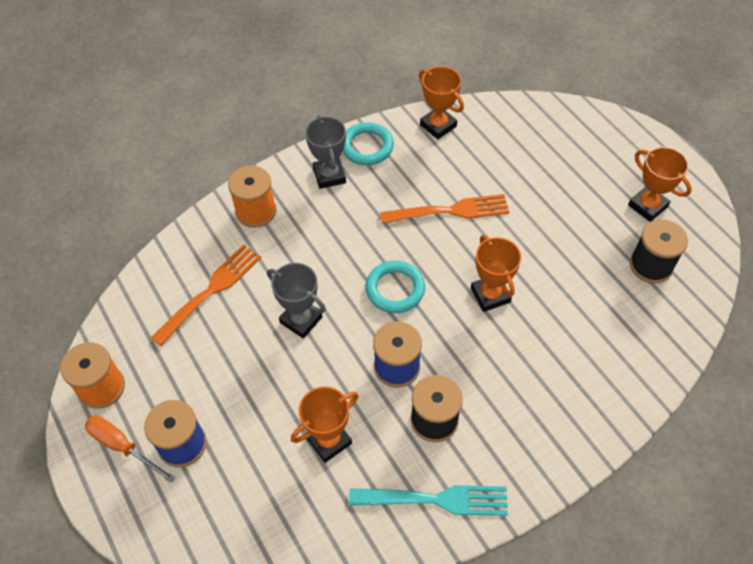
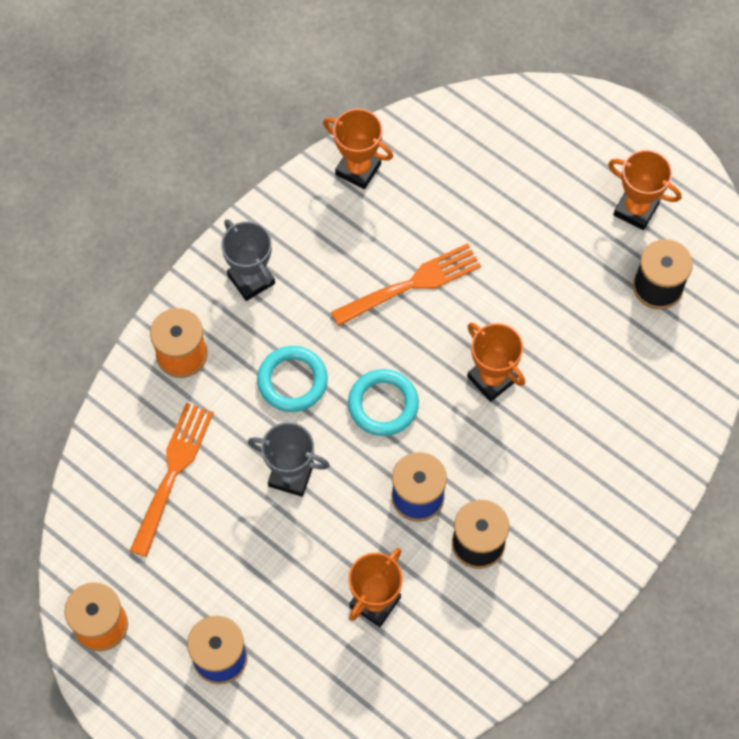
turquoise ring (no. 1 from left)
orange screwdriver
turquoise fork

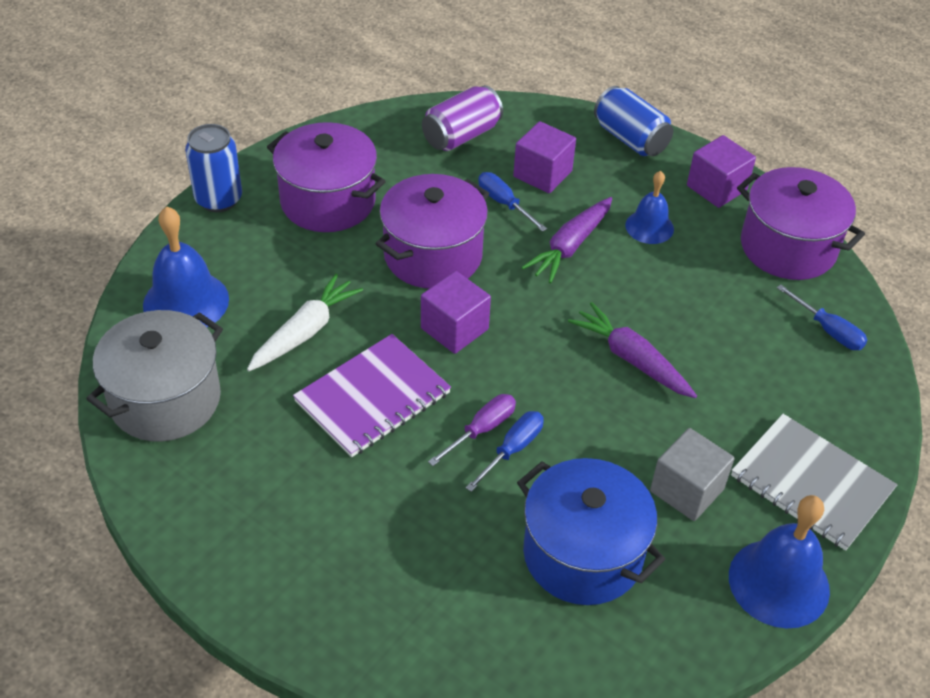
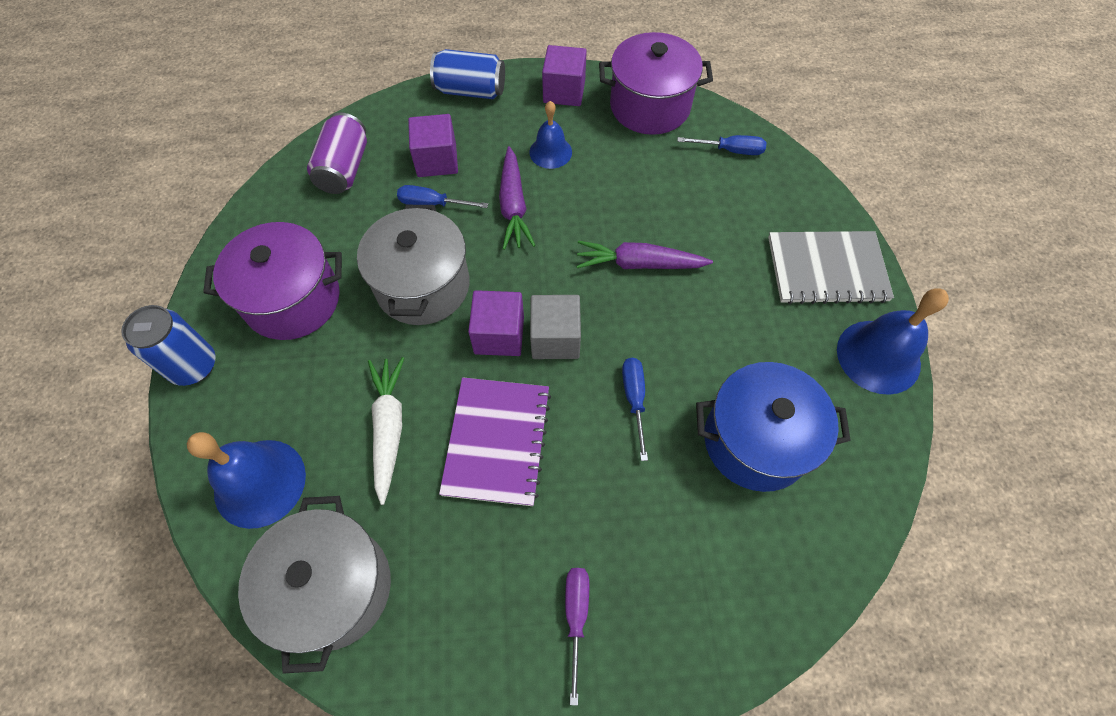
grey pot (no. 2 from left)
purple screwdriver
grey cube

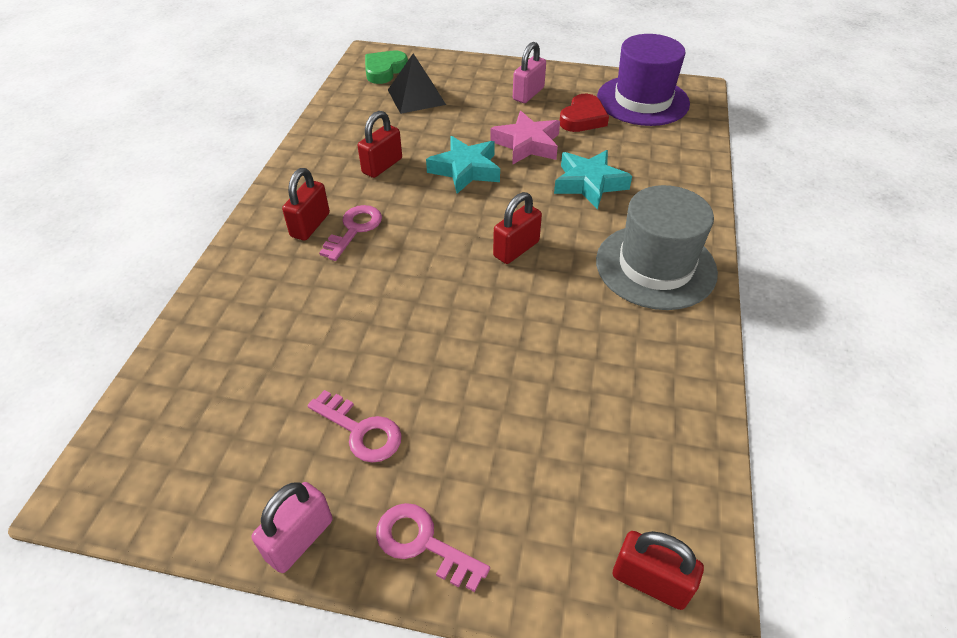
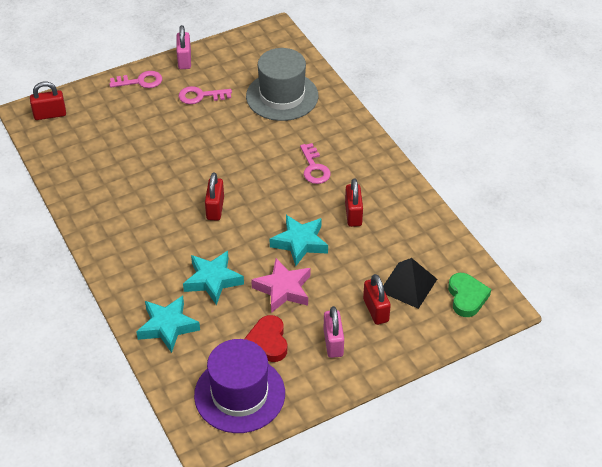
red padlock (no. 4 from left)
grey hat
turquoise star (no. 1 from left)

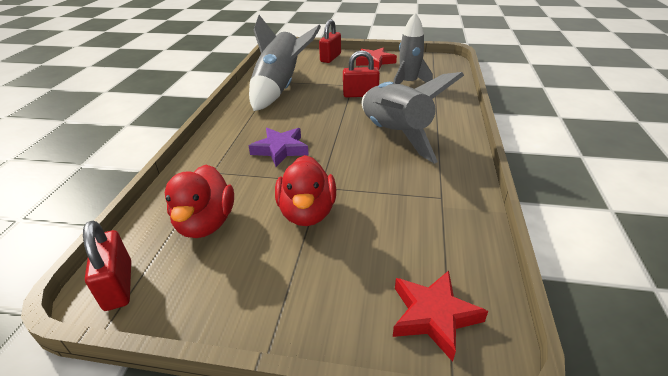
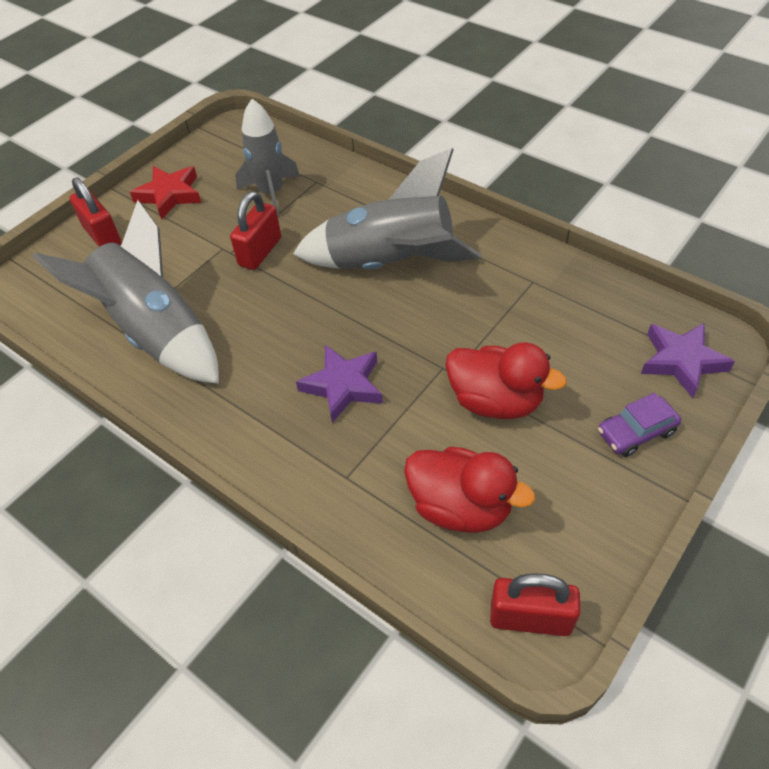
purple star (no. 2 from left)
purple car

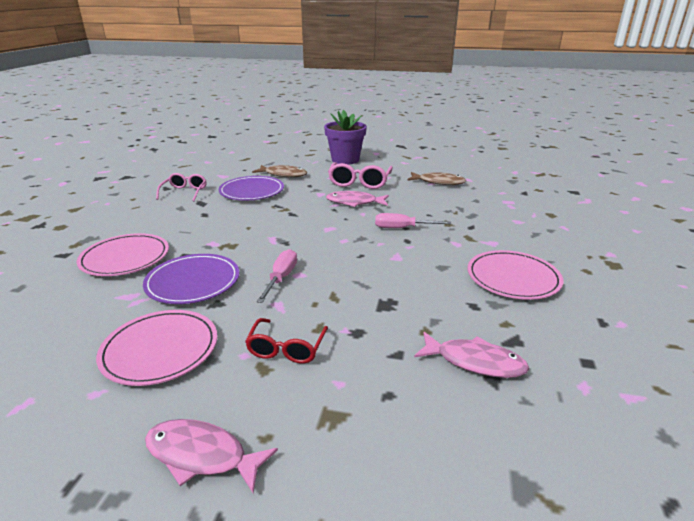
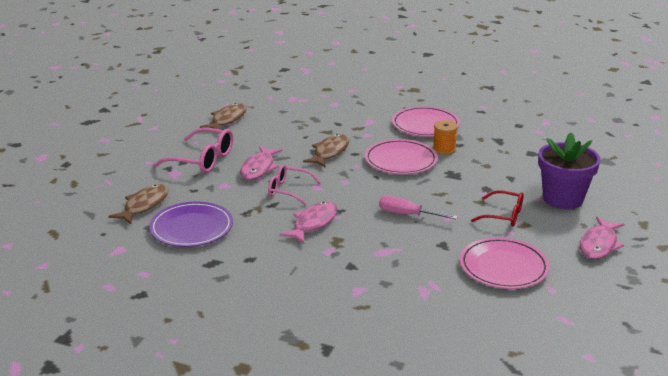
purple flower pot
pink glasses (no. 2 from left)
brown fish (no. 3 from left)
pink plate (no. 1 from left)
purple plate (no. 1 from left in the first image)
pink fish (no. 2 from left)
orange spool

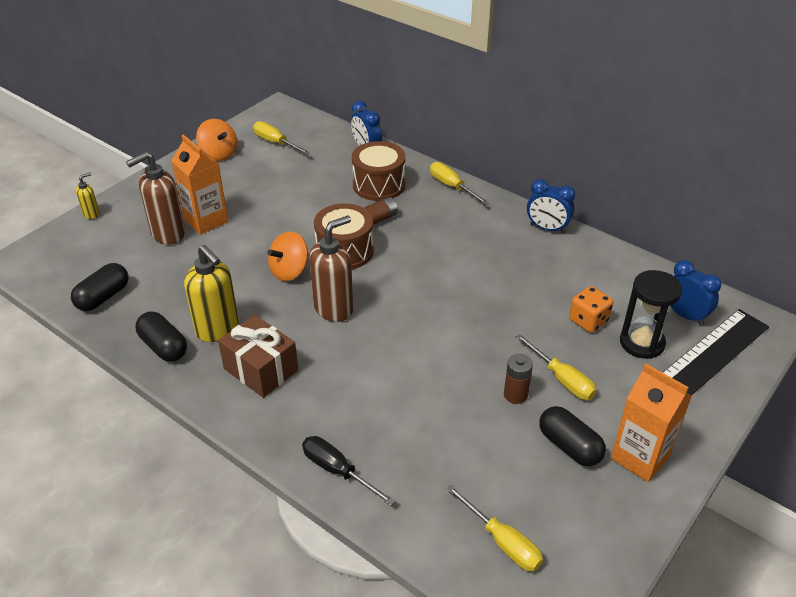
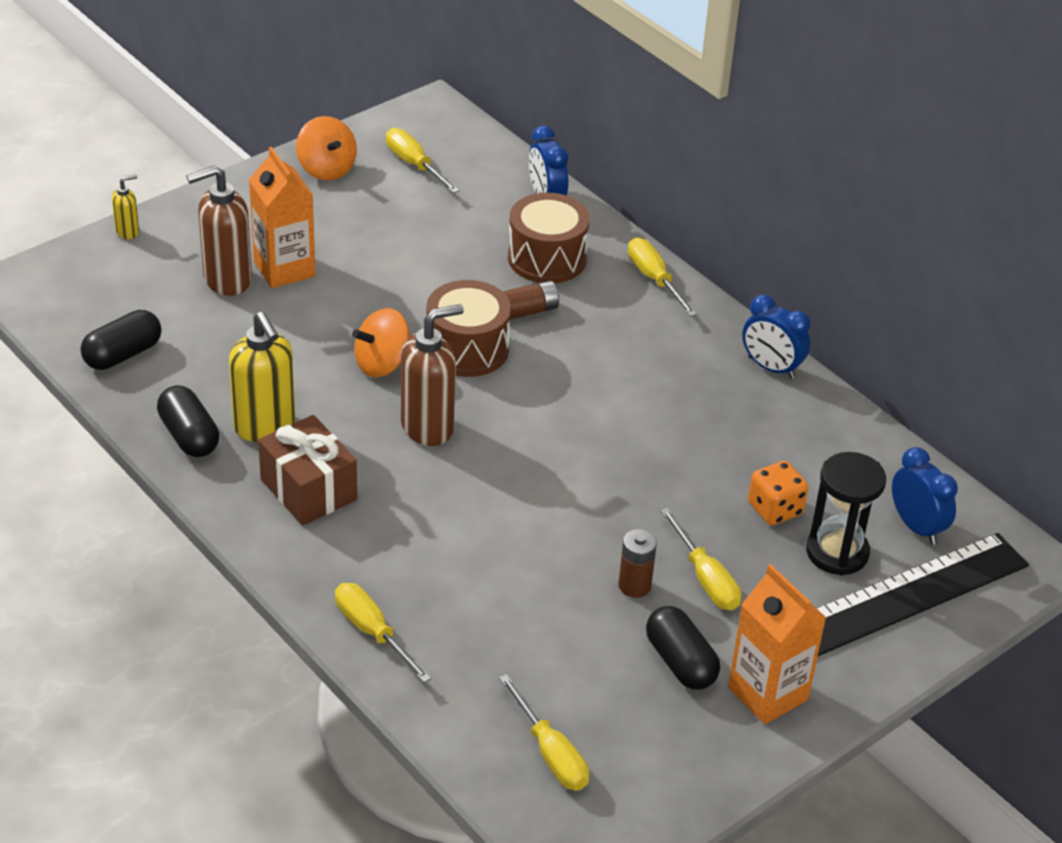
yellow screwdriver (no. 1 from left)

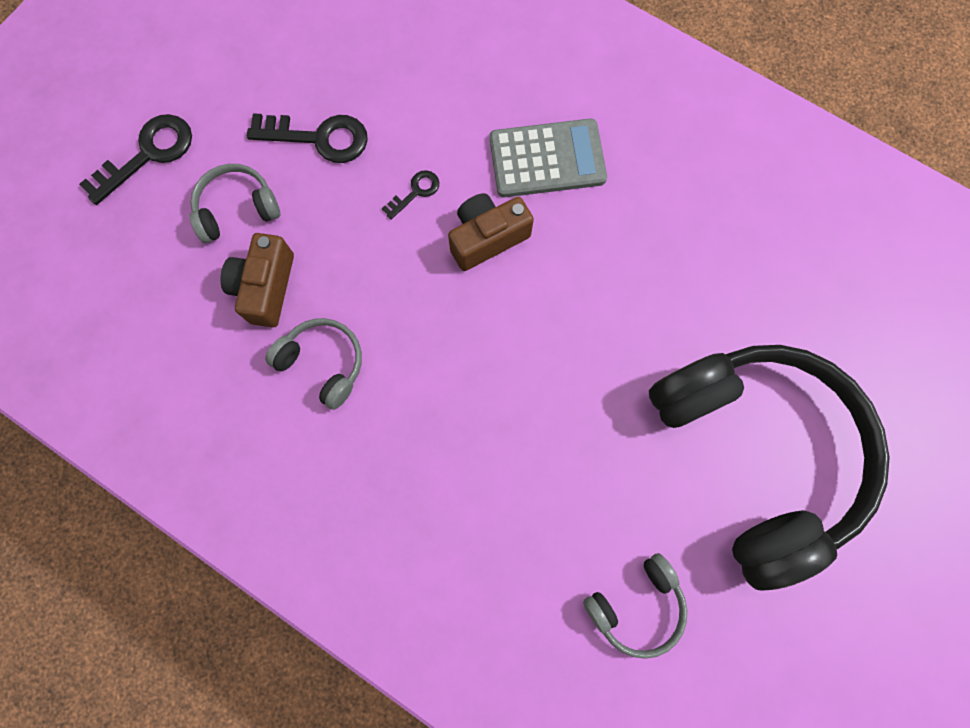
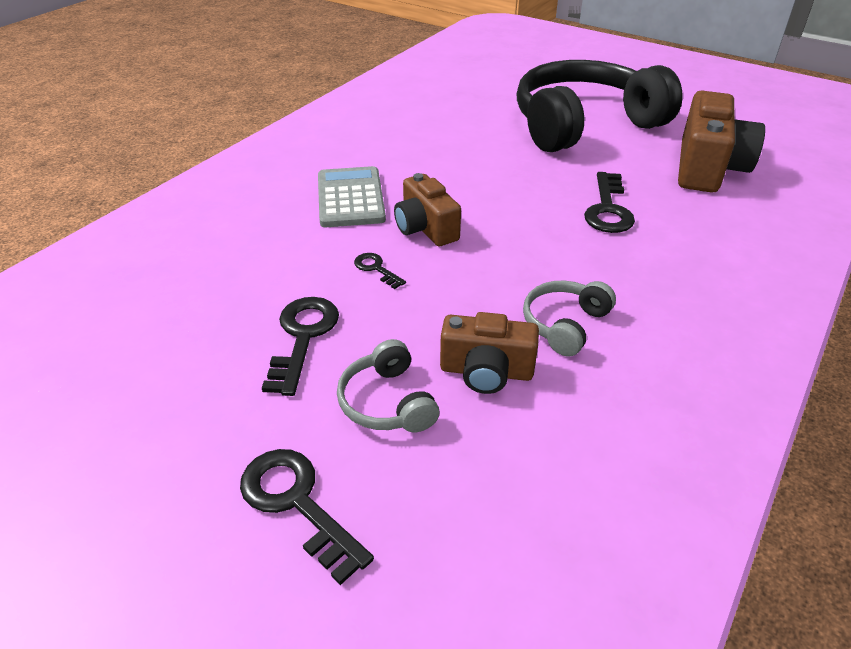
brown camera (no. 3 from left)
black key (no. 4 from left)

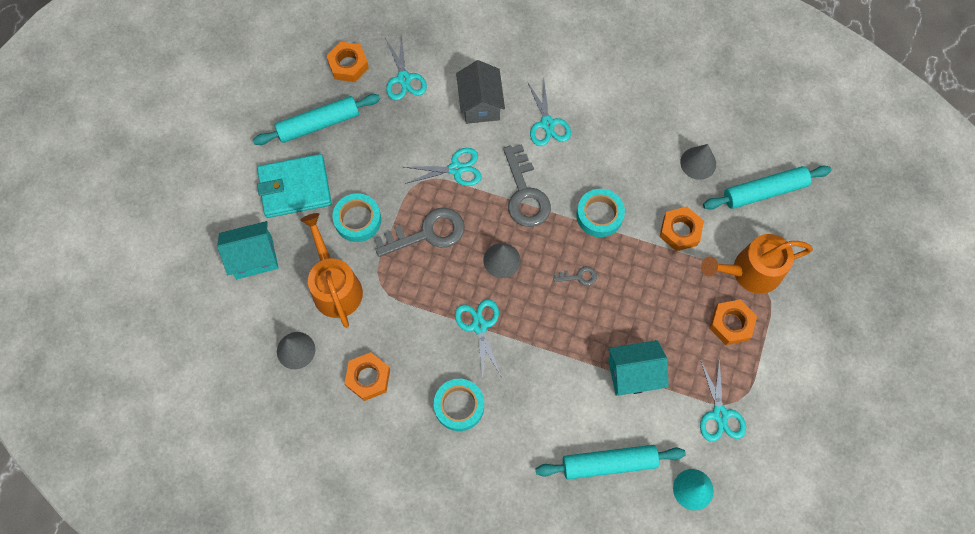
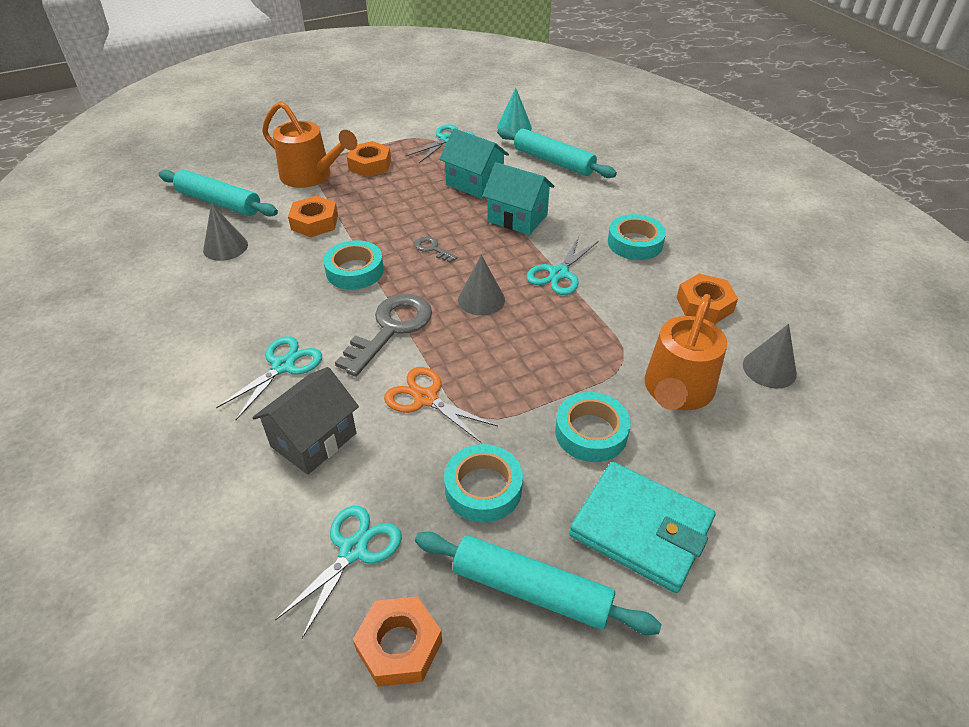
orange scissors
grey key (no. 1 from left in the first image)
turquoise house (no. 2 from left)
turquoise tape (no. 2 from left)

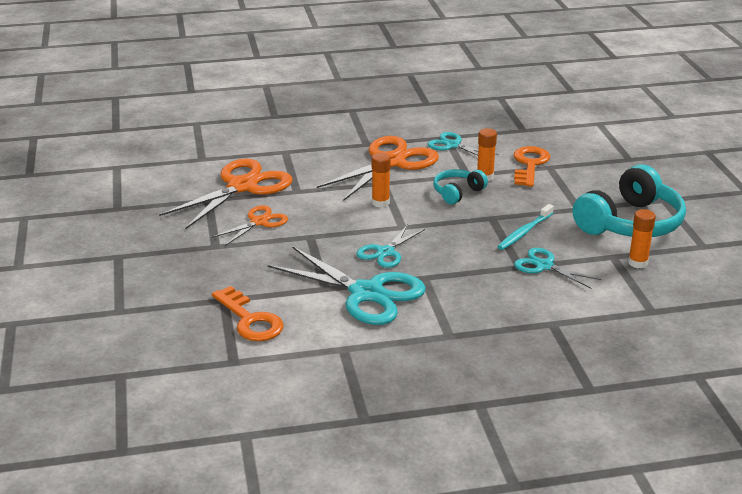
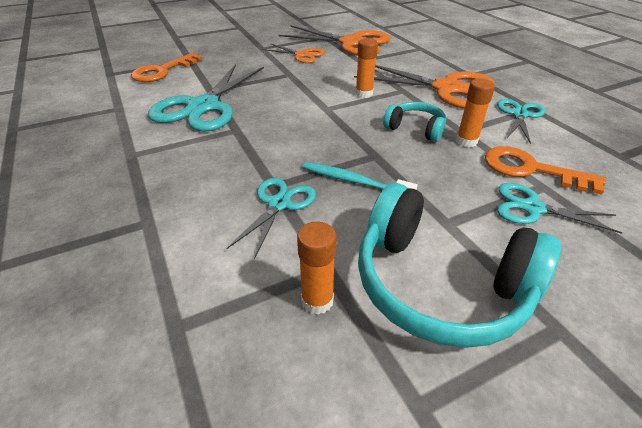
orange key (no. 2 from left)
turquoise scissors (no. 4 from left)

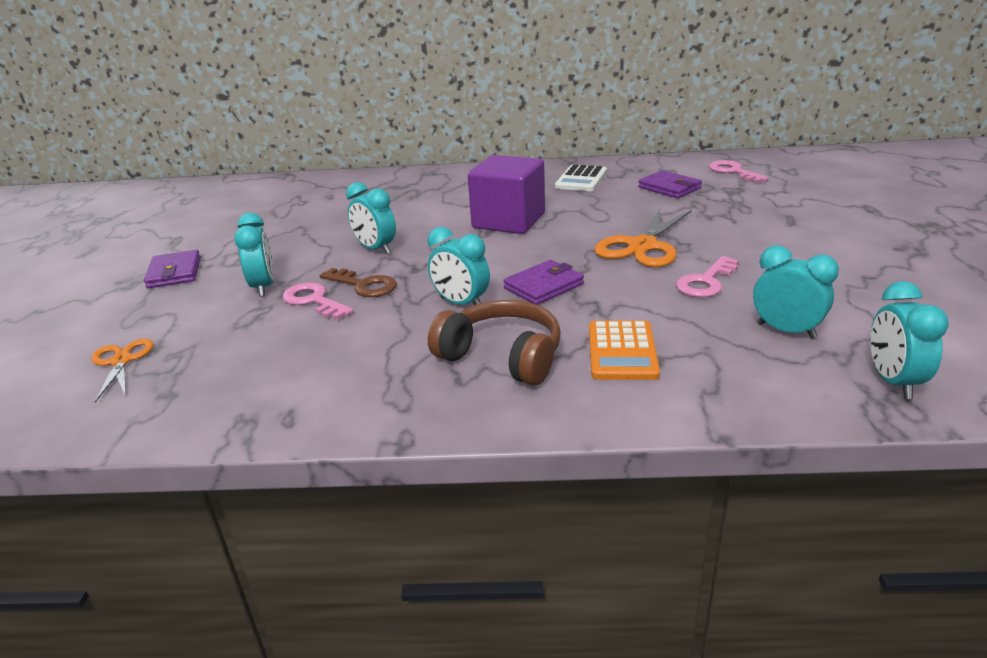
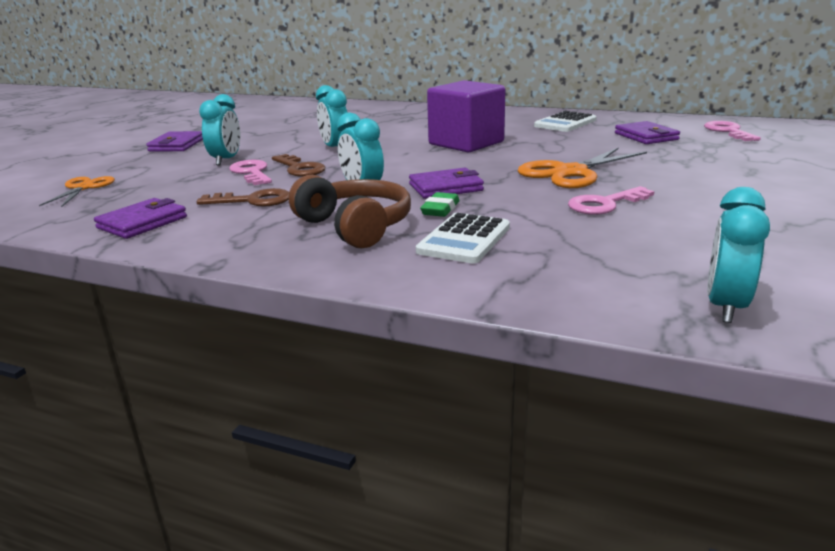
turquoise clock (no. 4 from left in the first image)
white calculator (no. 1 from left)
brown key (no. 1 from left)
green eraser
purple wallet (no. 1 from left)

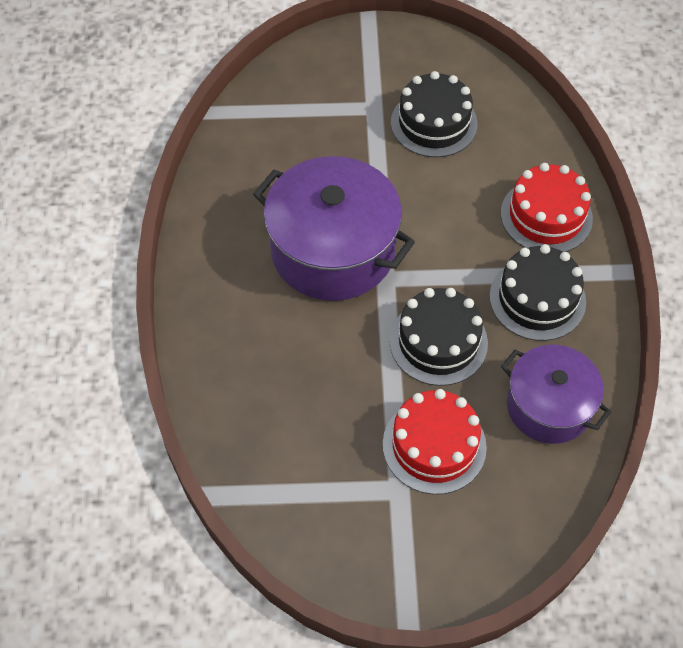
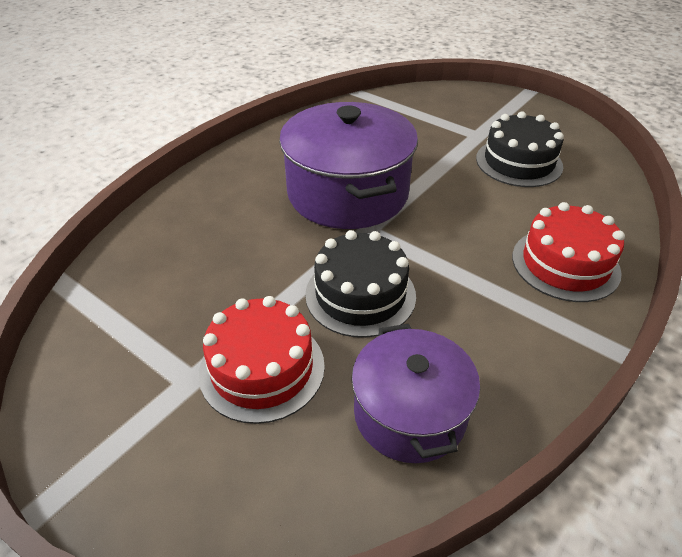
black cake (no. 3 from left in the first image)

